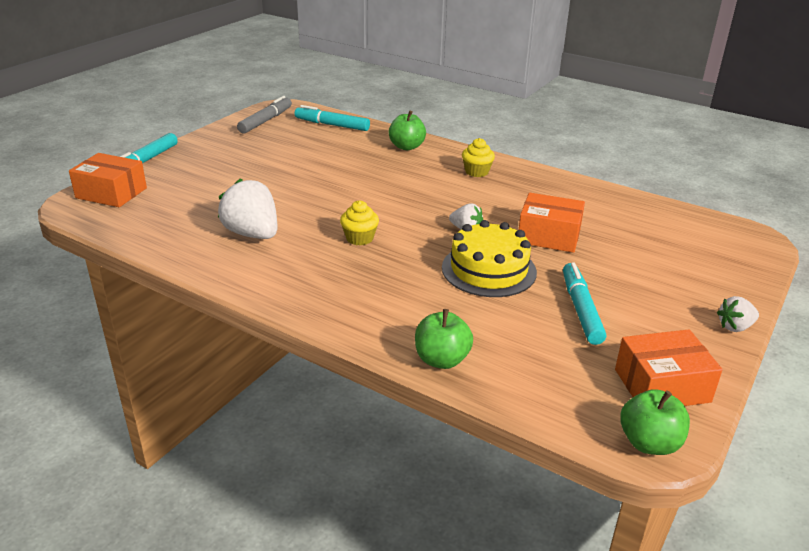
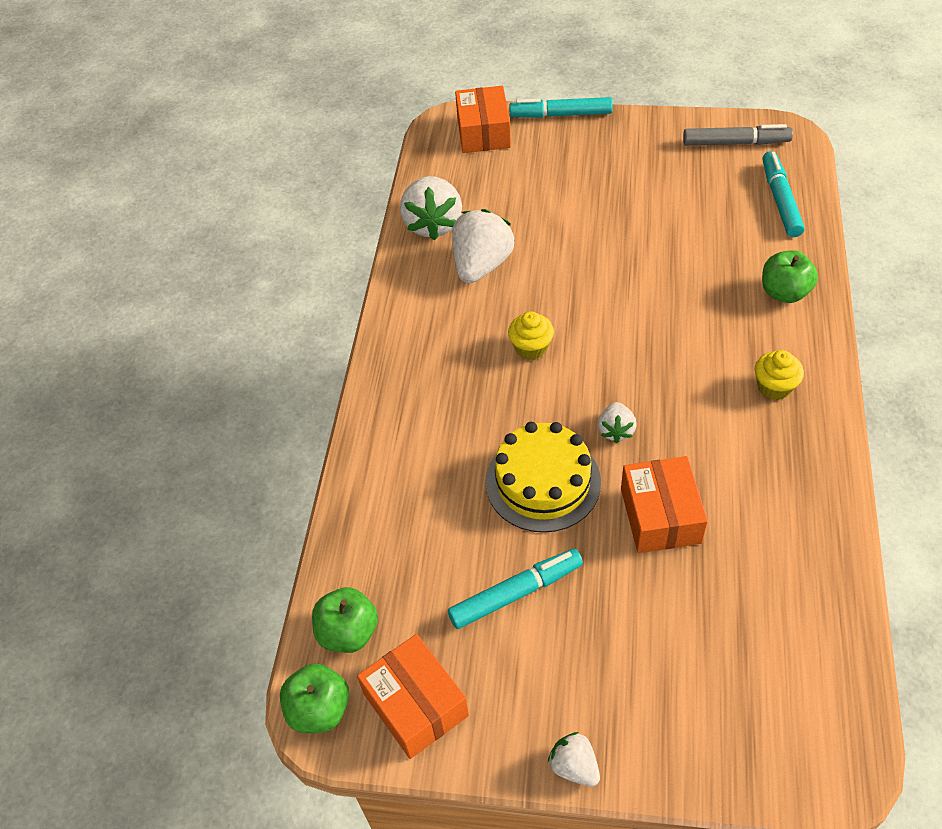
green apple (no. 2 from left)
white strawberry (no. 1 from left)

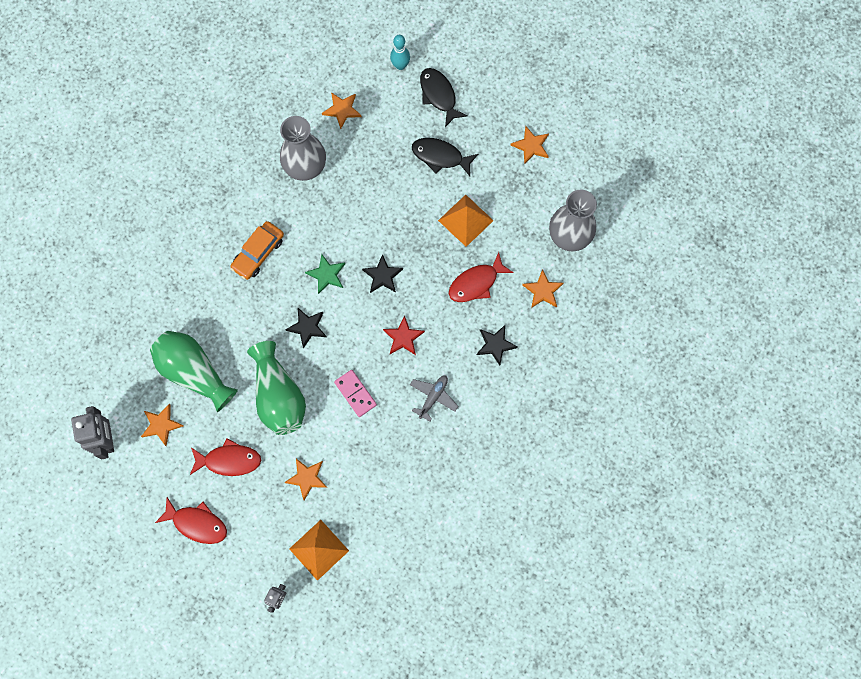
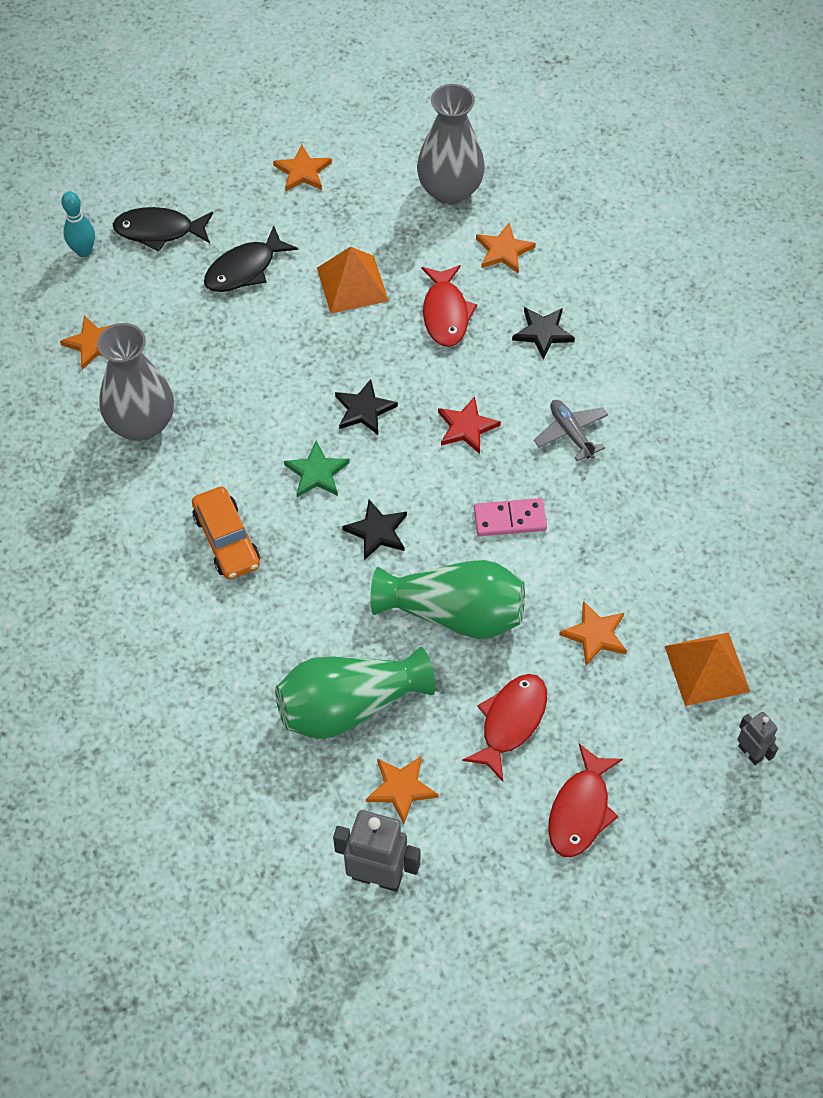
red fish (no. 3 from left)

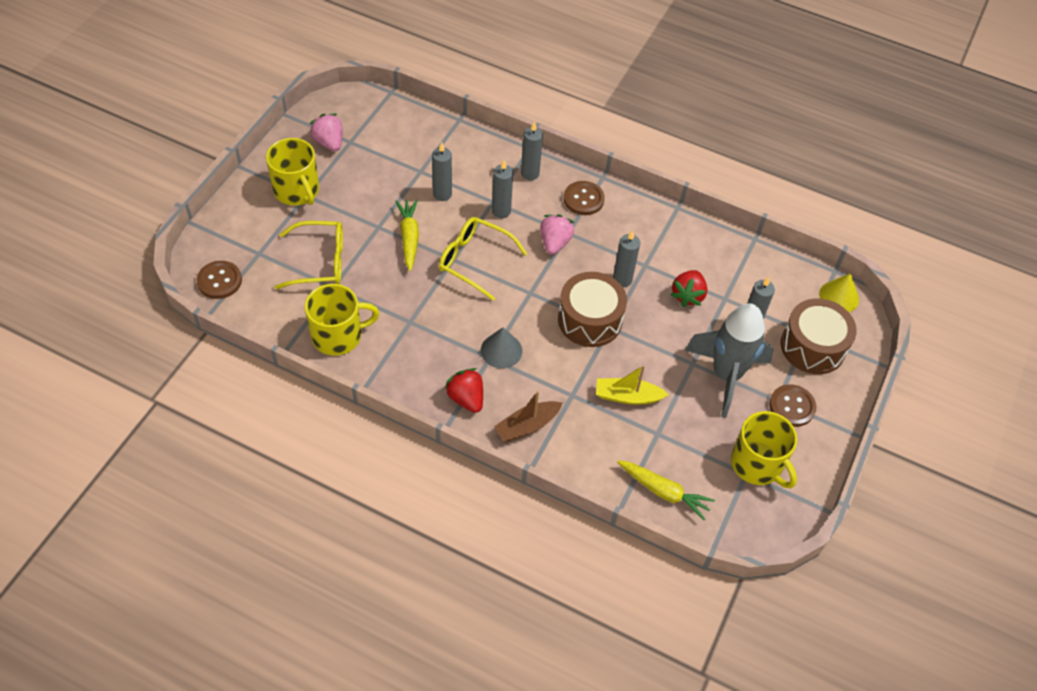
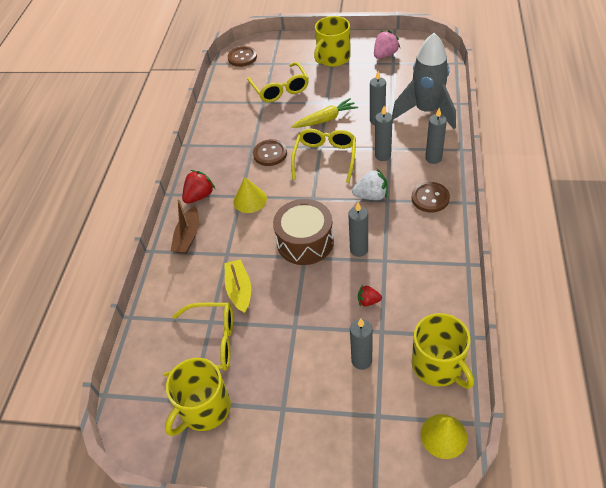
white strawberry
red strawberry (no. 2 from left)
yellow mug (no. 3 from left)
brown drum (no. 2 from left in the first image)
grey rocket
yellow cone (no. 1 from left)
brown button (no. 2 from left)
brown boat
yellow carrot (no. 2 from left in the first image)
yellow glasses (no. 1 from left)

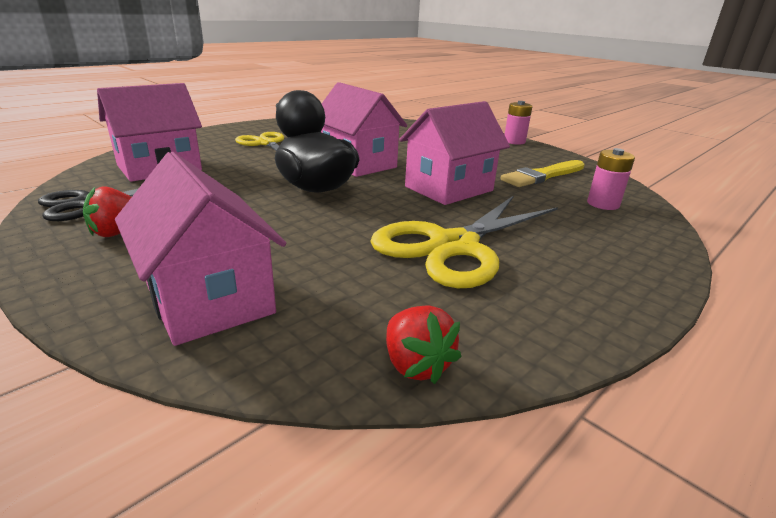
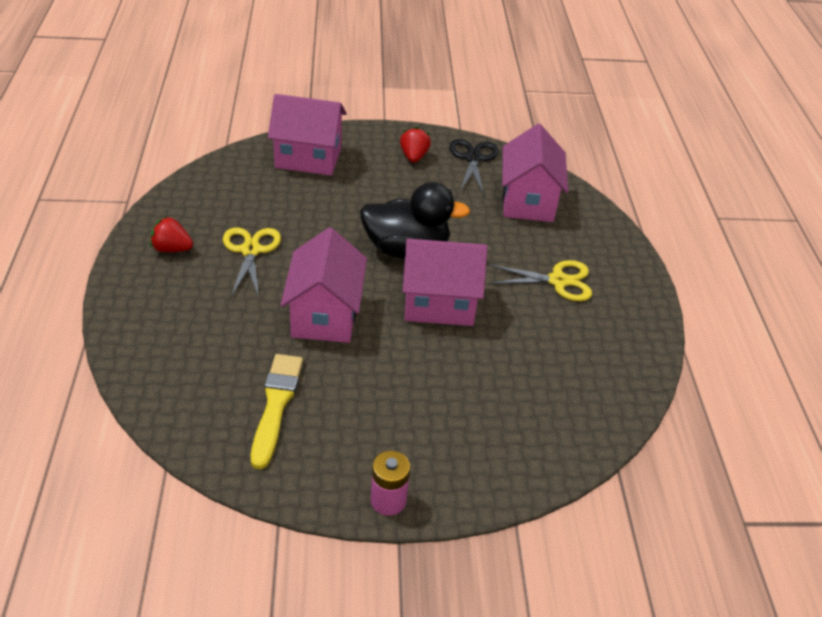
pink battery (no. 2 from left in the first image)
yellow scissors (no. 1 from left)
red strawberry (no. 1 from left)

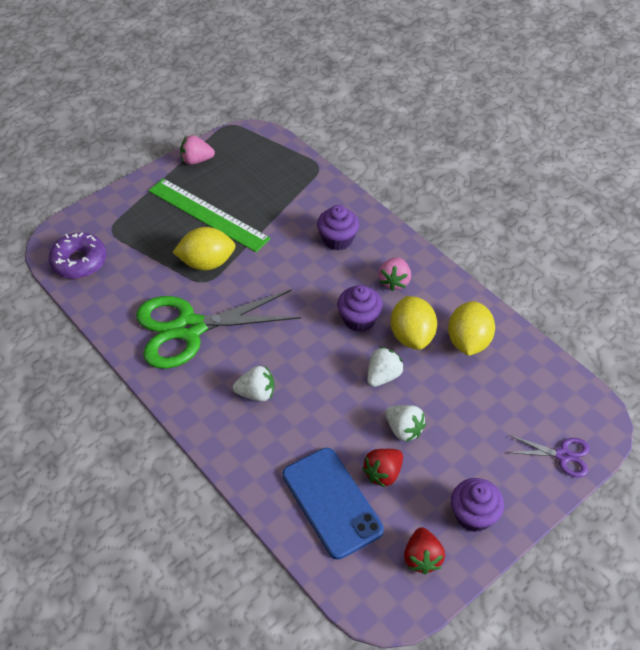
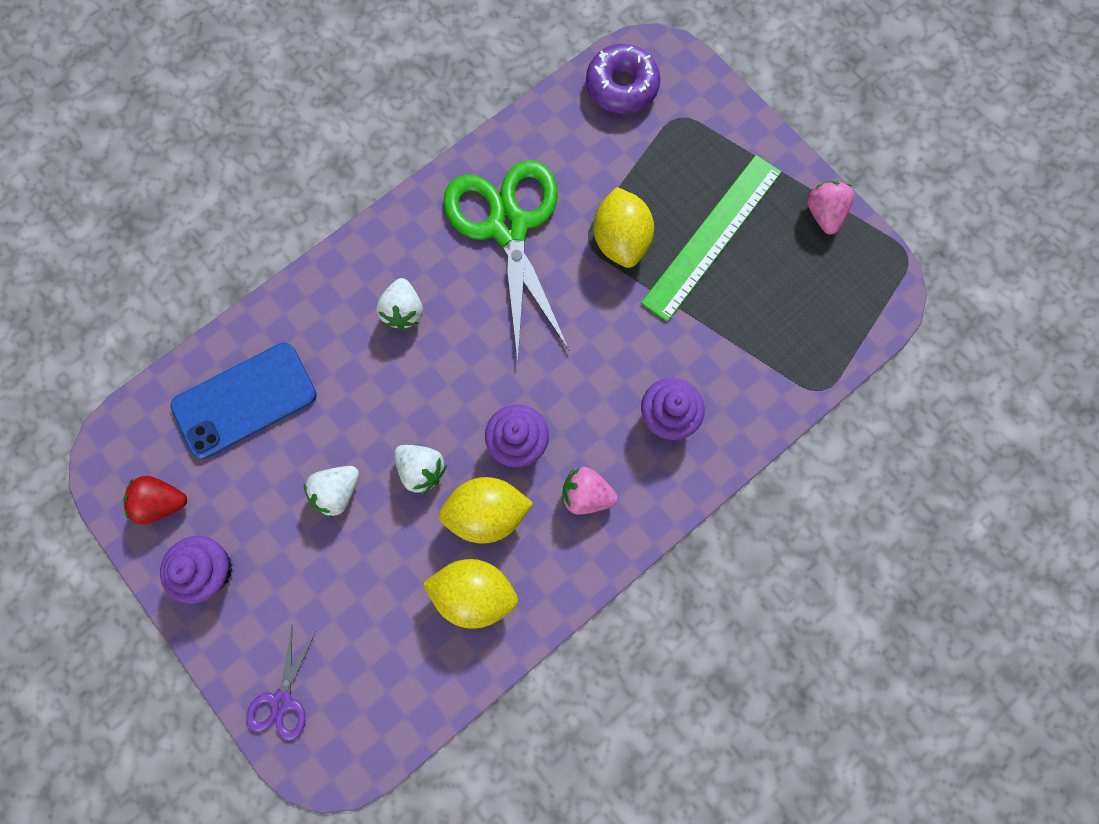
red strawberry (no. 1 from left in the first image)

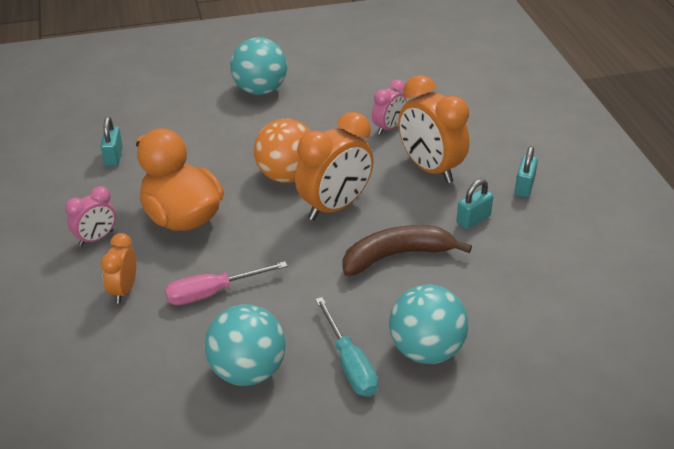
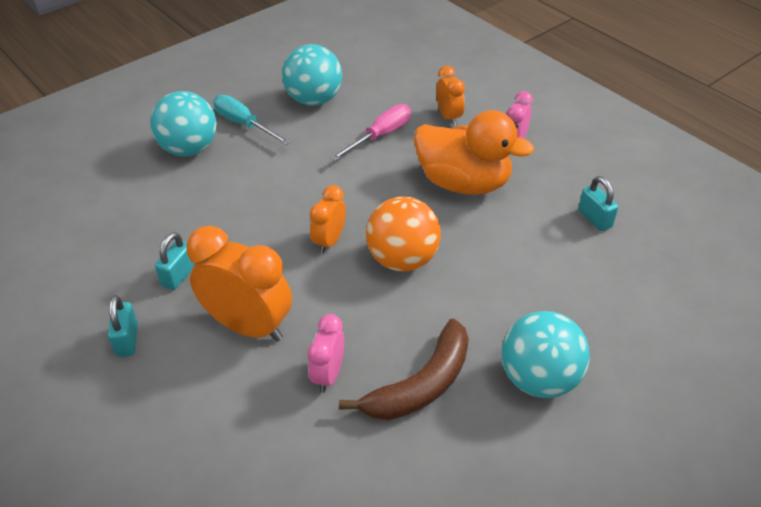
orange clock (no. 2 from left)
brown banana

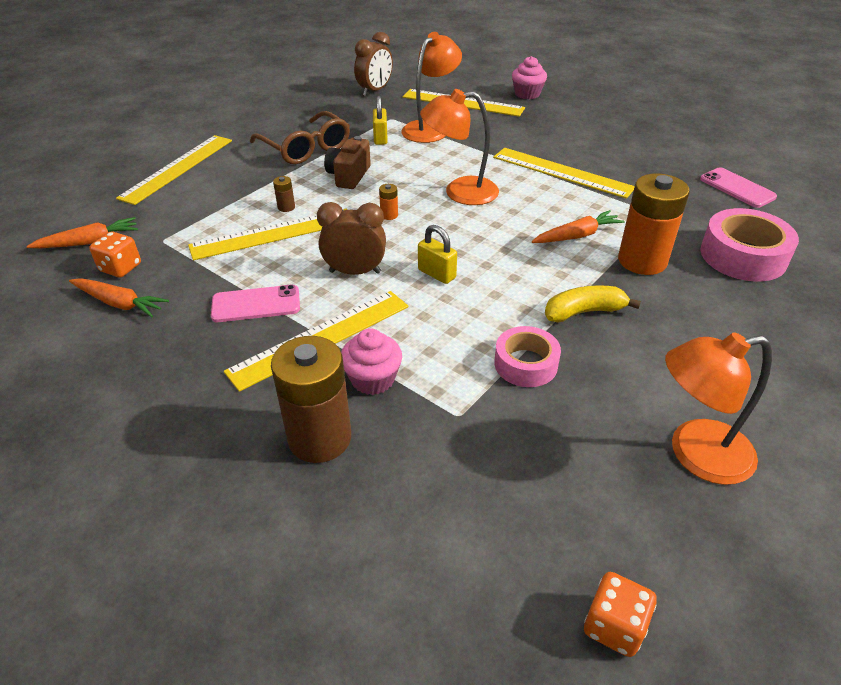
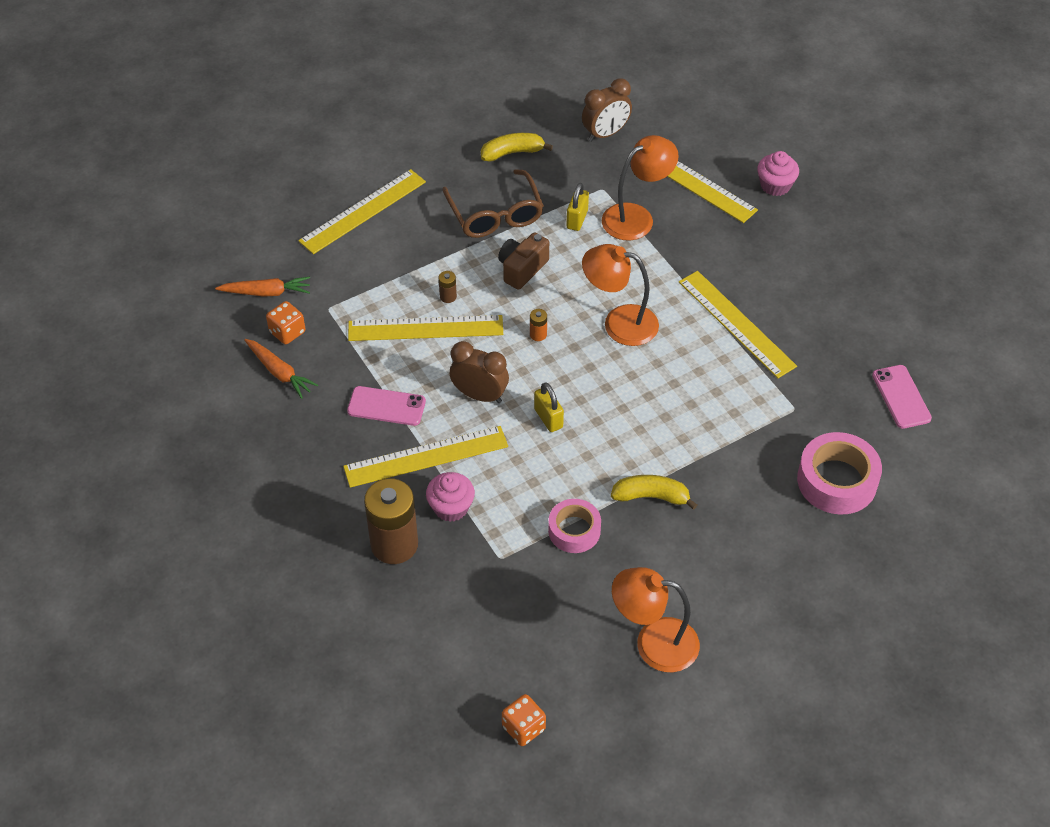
orange battery (no. 2 from left in the first image)
orange carrot (no. 3 from left in the first image)
yellow banana (no. 1 from left)

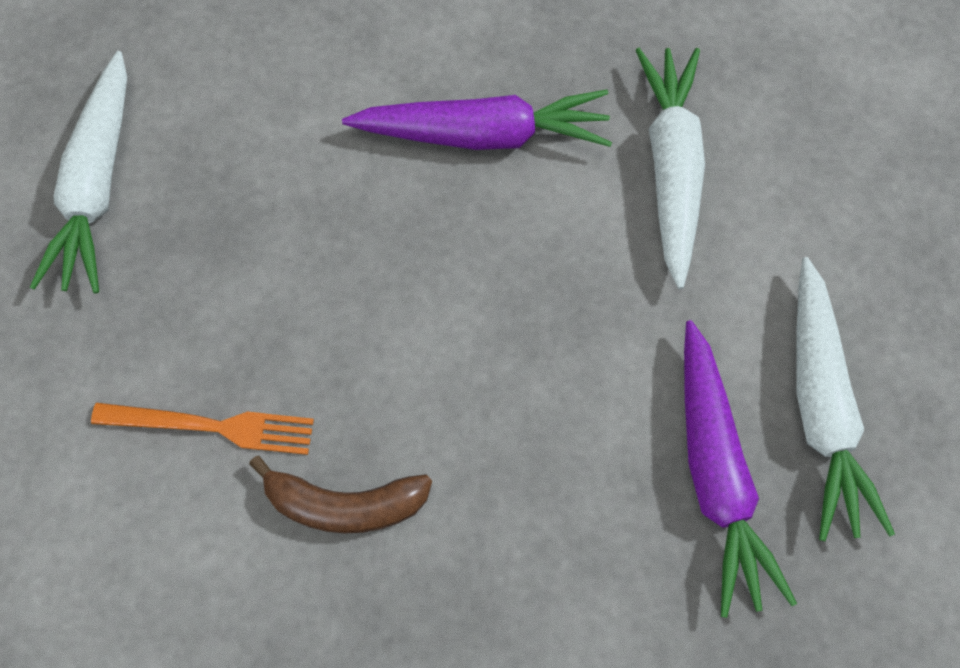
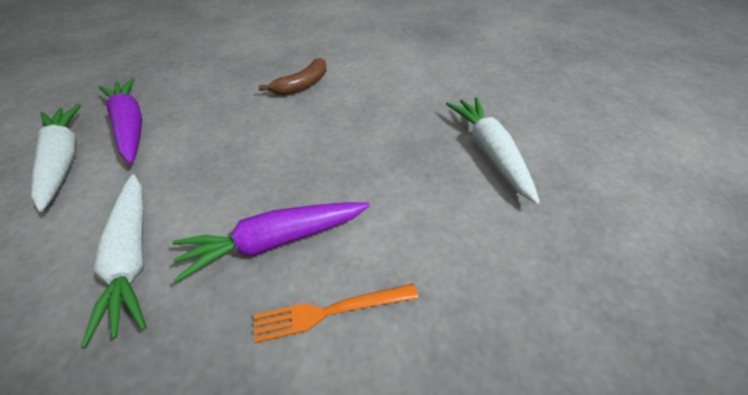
orange fork
brown banana

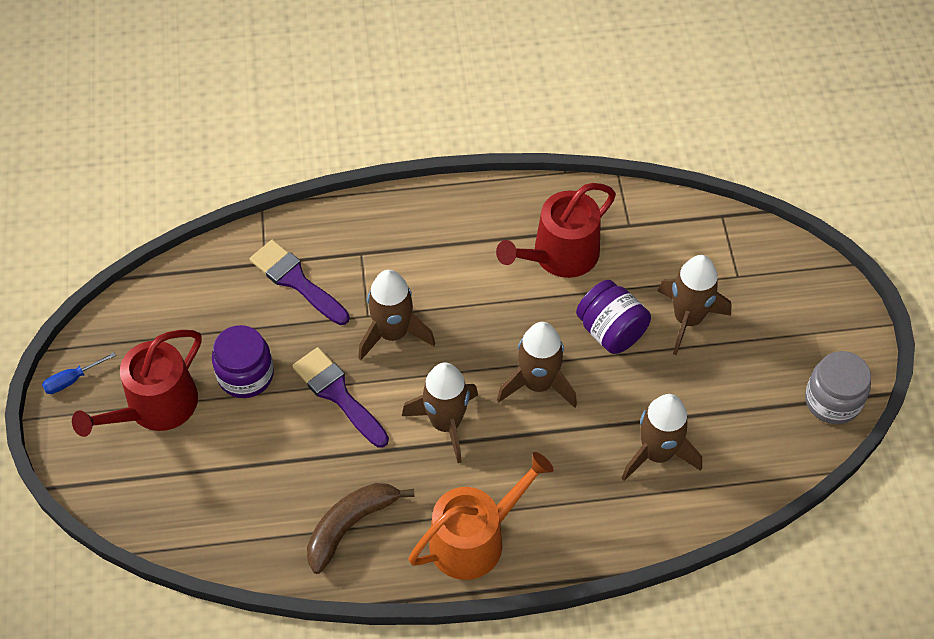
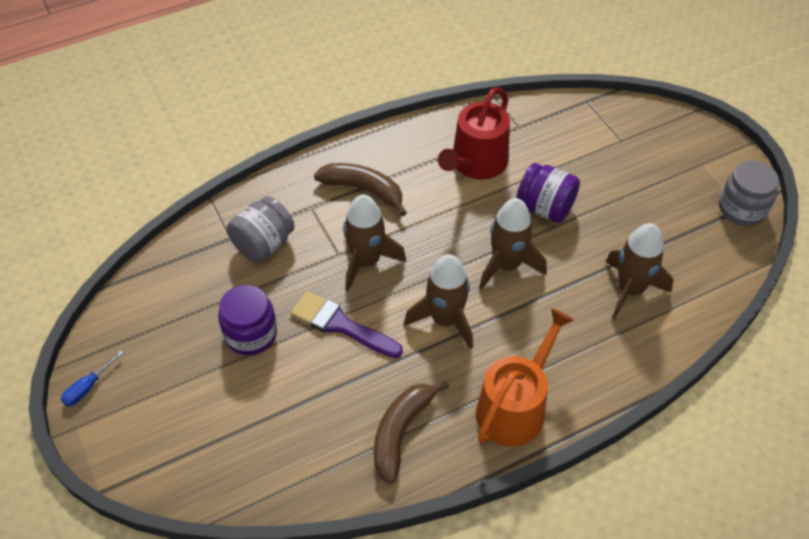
grey jar (no. 1 from left)
brown rocket (no. 5 from left in the first image)
red watering can (no. 1 from left in the first image)
brown banana (no. 1 from left)

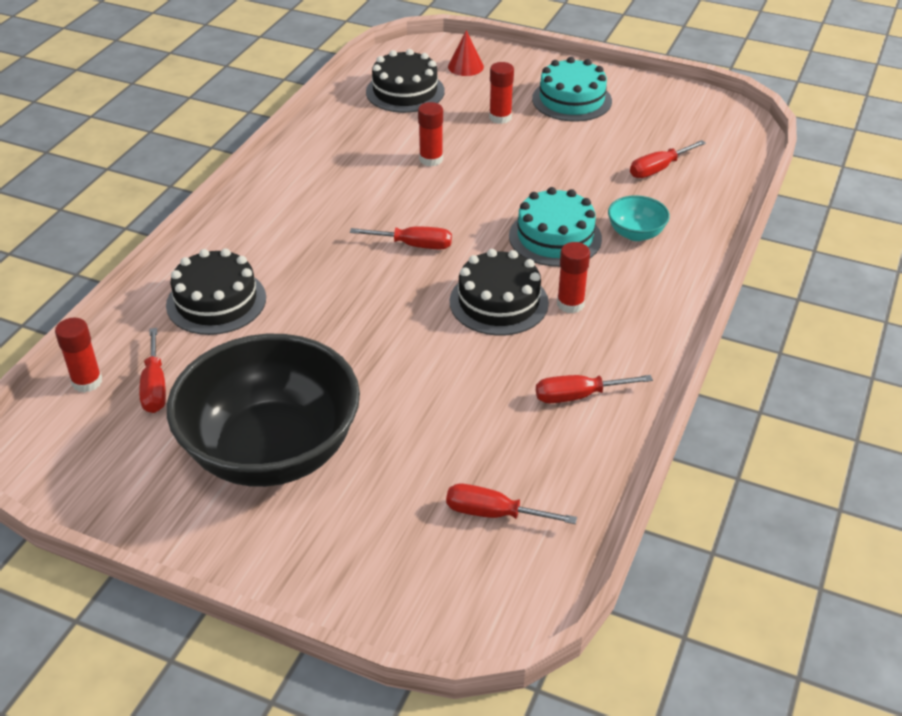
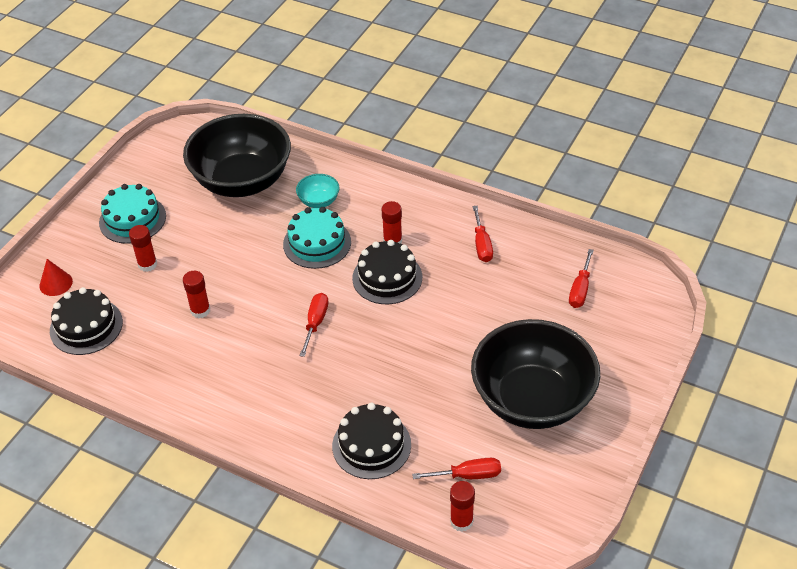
black bowl (no. 1 from left)

